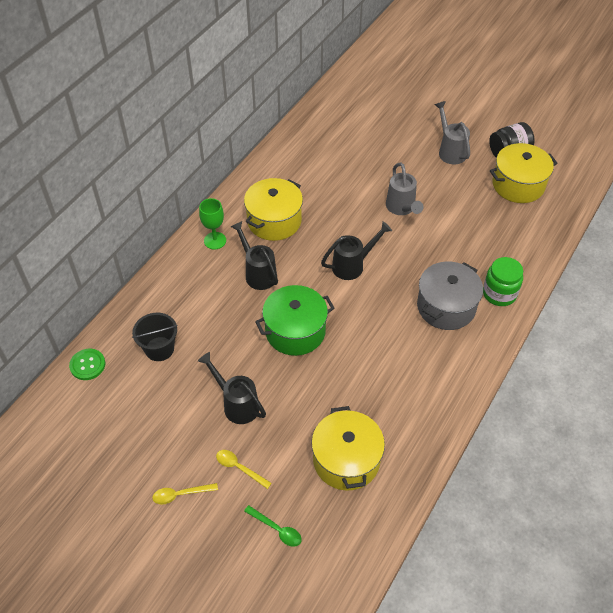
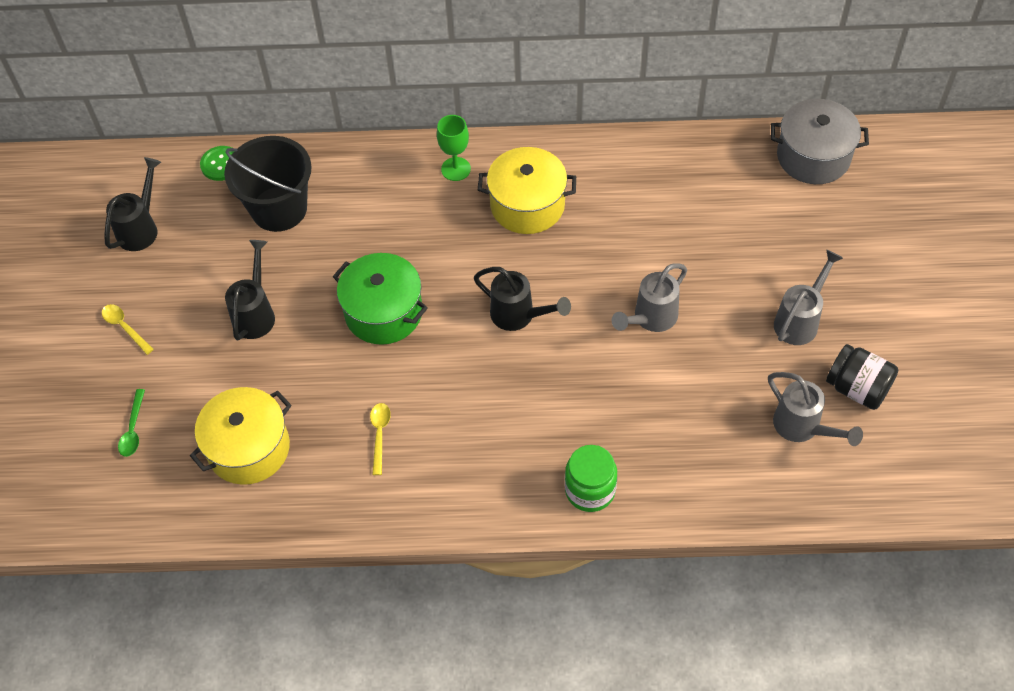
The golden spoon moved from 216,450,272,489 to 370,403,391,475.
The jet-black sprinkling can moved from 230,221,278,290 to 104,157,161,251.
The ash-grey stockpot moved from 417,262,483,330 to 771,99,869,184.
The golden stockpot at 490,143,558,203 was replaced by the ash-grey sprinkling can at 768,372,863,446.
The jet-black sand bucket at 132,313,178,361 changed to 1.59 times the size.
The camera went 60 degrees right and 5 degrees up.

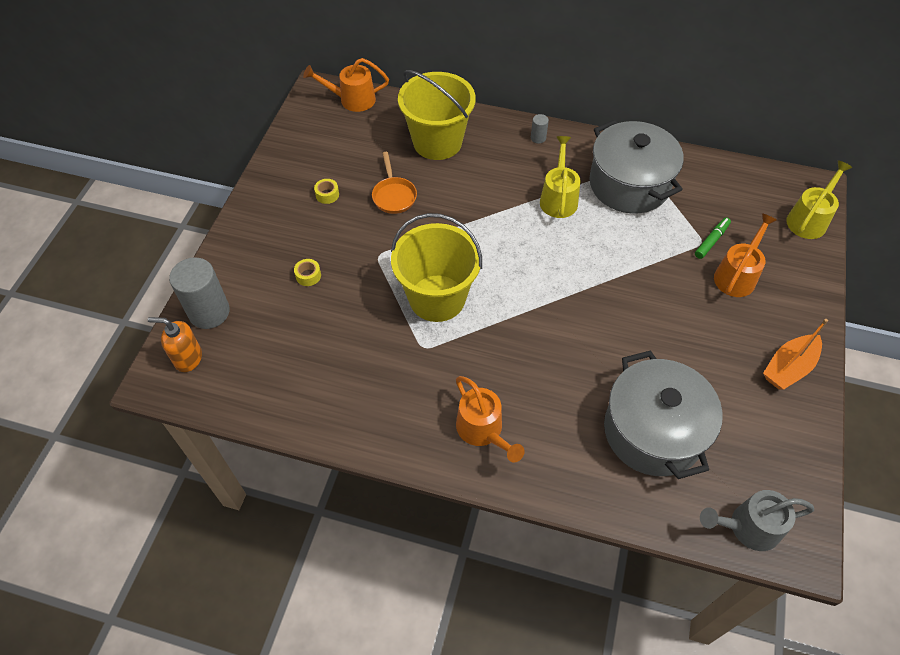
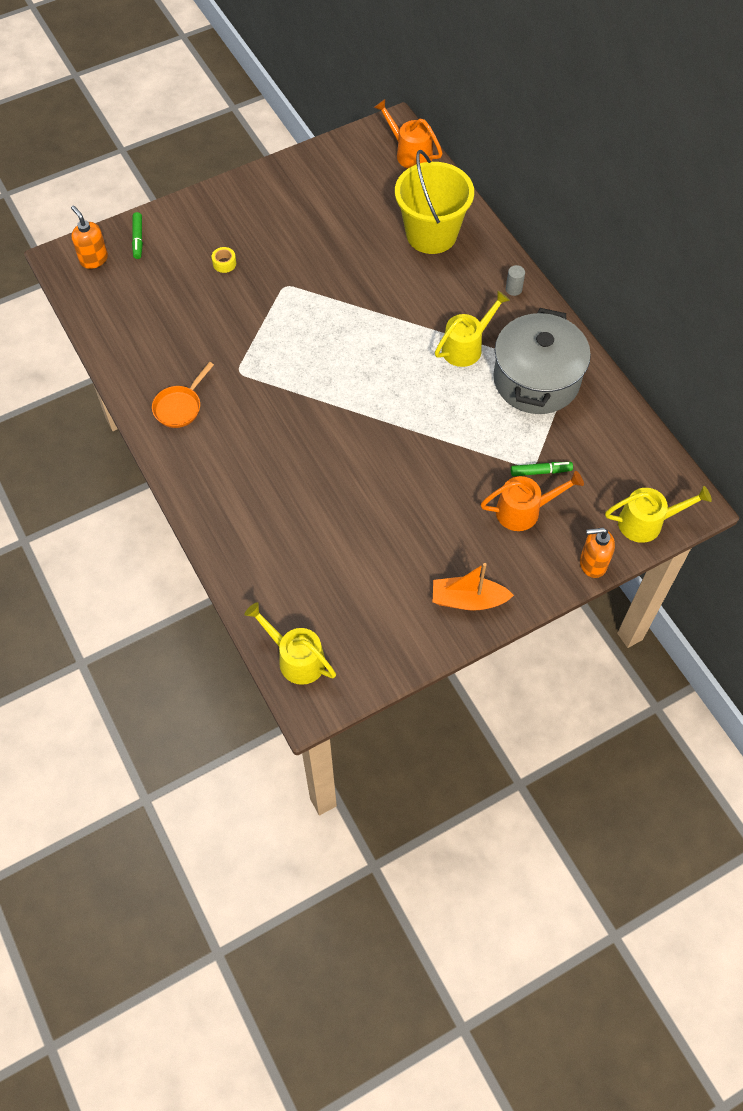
The golden sticky tape at 314,179,339,204 disappeared.
The golden sand bucket at 391,213,482,322 disappeared.
The orange sprinkling can at 456,376,524,463 disappeared.
The ash-grey stockpot at 604,350,723,479 disappeared.
The orange soap pump at 580,528,615,578 appeared.
The orange pan moved from 372,152,417,214 to 152,362,214,428.
The ash-grey cylinder shape at 169,257,230,329 was replaced by the green marker at 132,212,143,259.
The ash-grey sprinkling can at 700,490,814,551 became the golden sprinkling can at 244,602,336,685.
The camera went 45 degrees right and 5 degrees up.

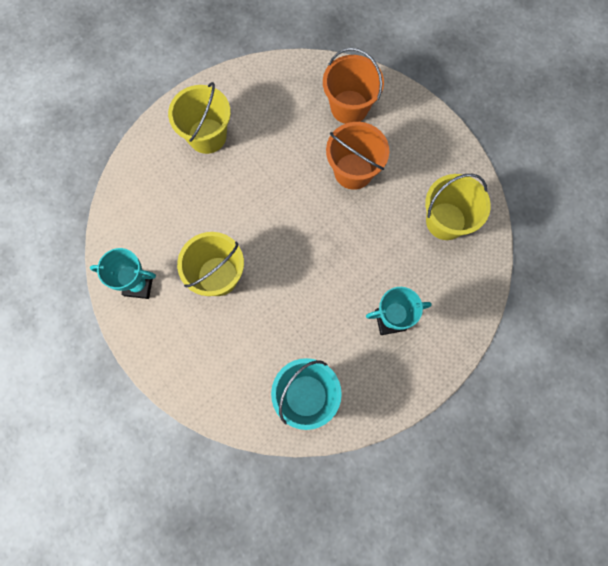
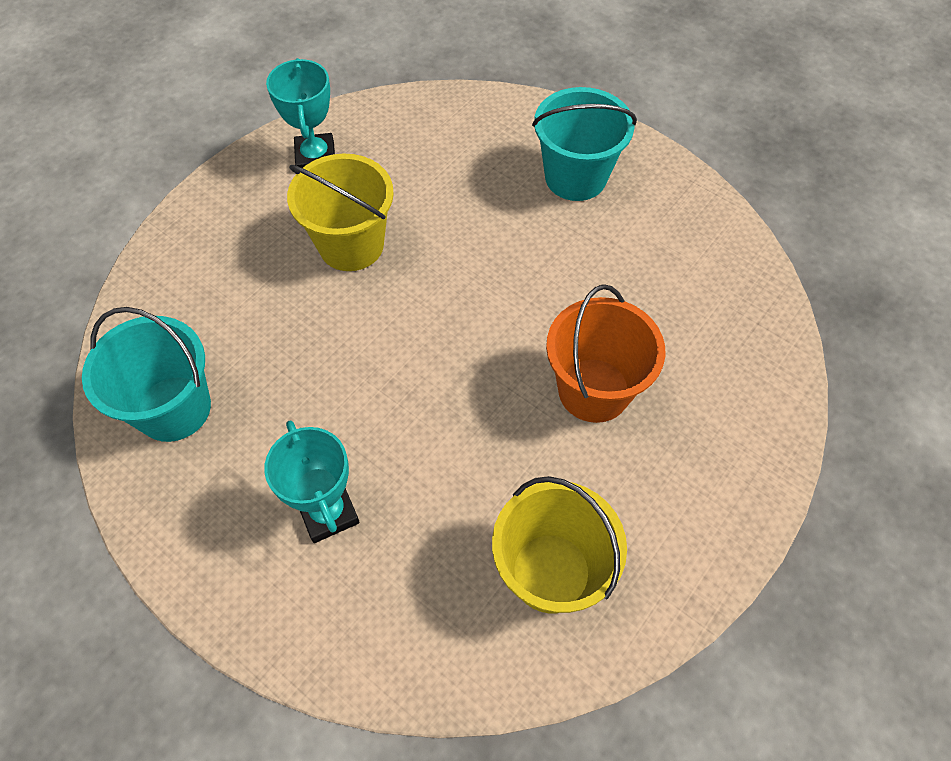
The orange sand bucket at 323,48,384,124 disappeared.
The golden sand bucket at 168,82,231,154 became the teal sand bucket at 532,87,637,201.
The camera went 75 degrees right and 15 degrees down.

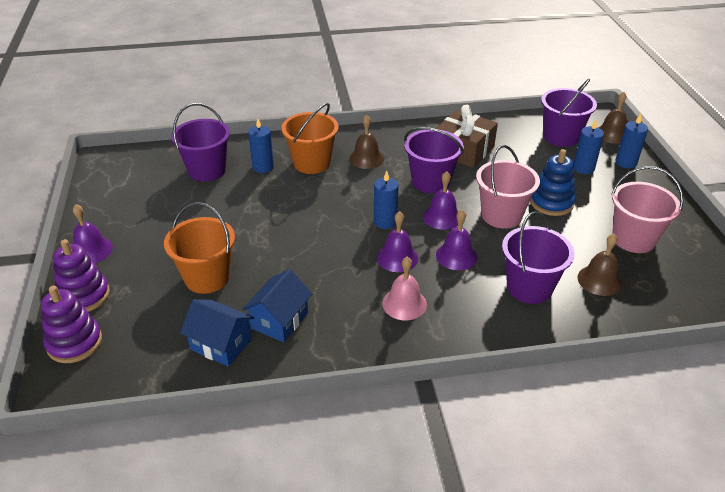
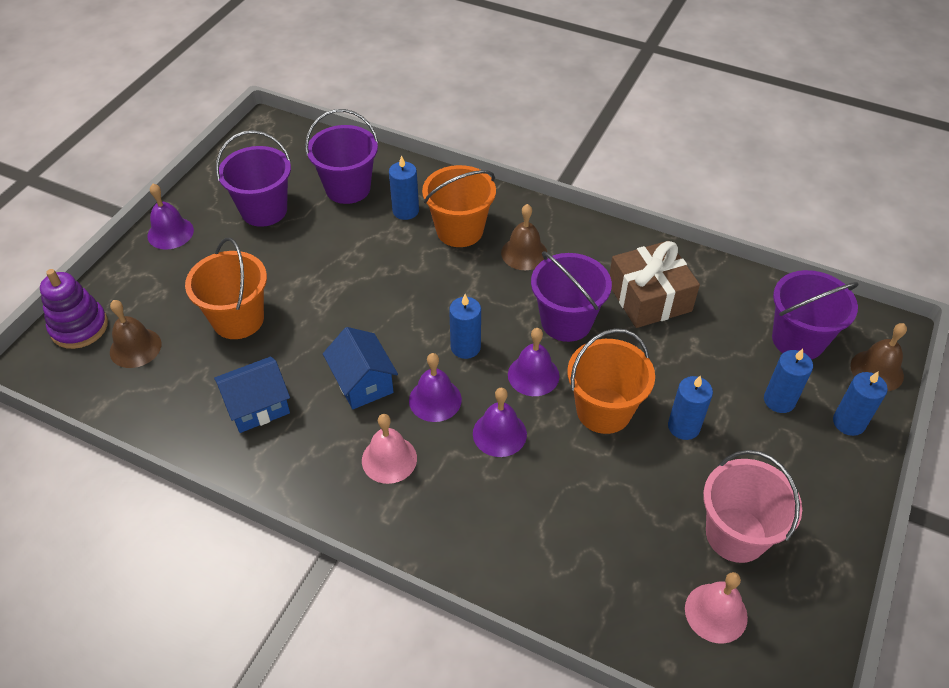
The violet ring stacker at 53,239,110,312 disappeared.
The pink bell at 685,572,748,644 appeared.
The cobalt cottage moved from 180,299,254,367 to 323,327,398,409.
The violet sand bucket moved from 502,211,574,304 to 216,130,291,227.
The brown bell moved from 577,234,622,296 to 110,300,161,368.
The cobalt ring stacker at 530,149,575,216 was replaced by the cobalt candle at 668,376,713,440.
The pink sand bucket at 476,145,540,229 became the orange sand bucket at 567,328,655,434.
The camera went 35 degrees right and 10 degrees up.

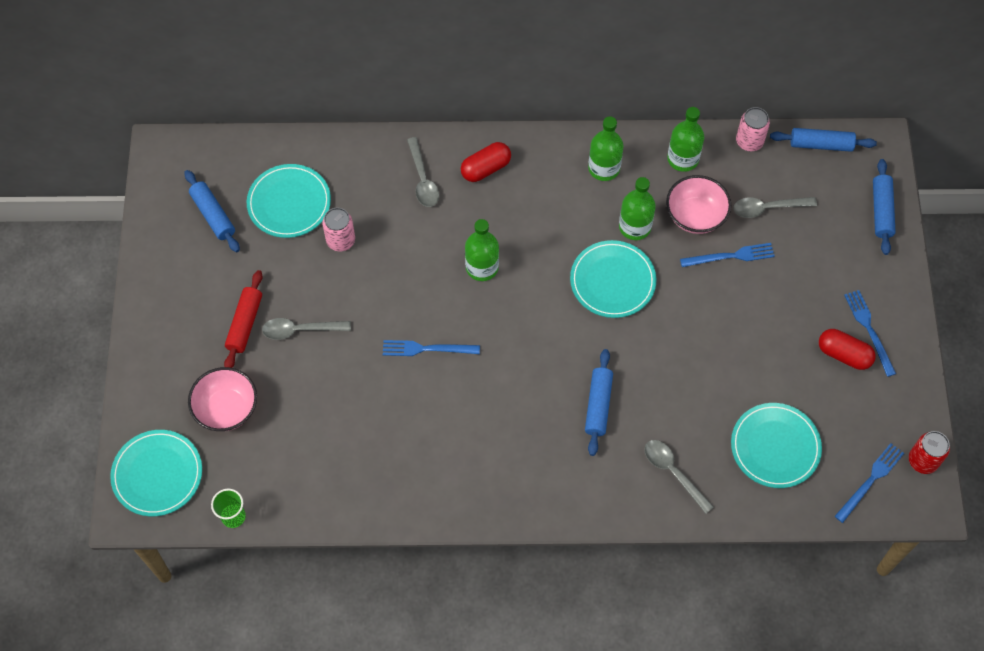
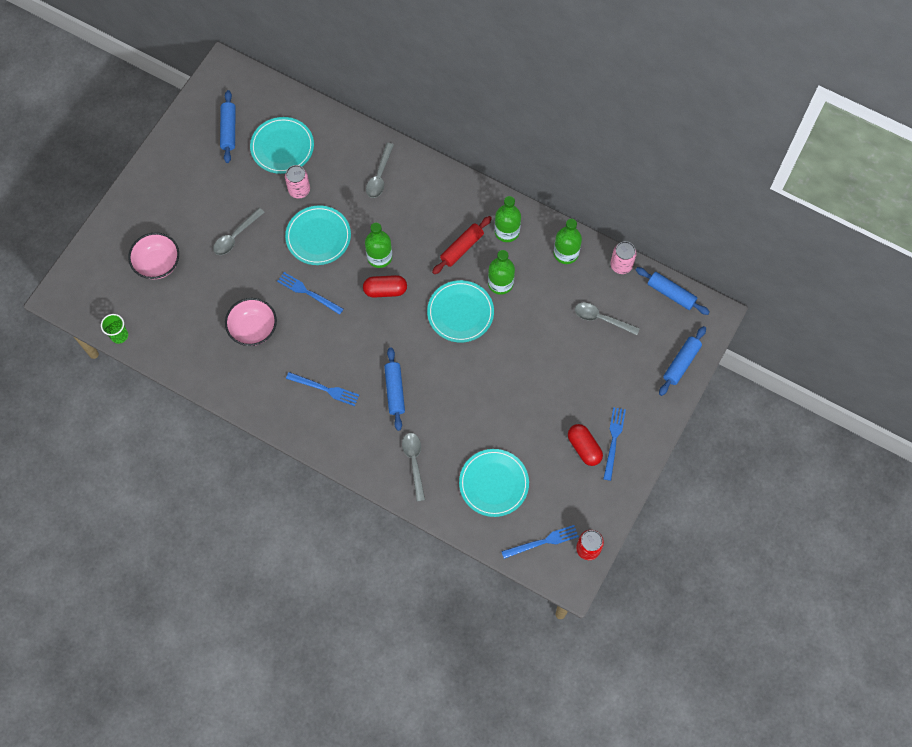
The teal flat dish moved from 110,430,202,516 to 285,206,351,265.
The red pastry roller moved from 224,270,263,368 to 432,216,492,274.
The red capsule moved from 461,142,511,182 to 363,275,407,298.
The pink bowl moved from 666,175,731,234 to 225,298,277,346.
The cobalt fork moved from 680,243,775,267 to 286,372,359,406.
The ash-grey spoon at 262,318,351,340 turned 75 degrees counterclockwise.
The cobalt pastry roller at 585,349,613,456 turned 45 degrees counterclockwise.
The camera went 30 degrees right and 5 degrees up.

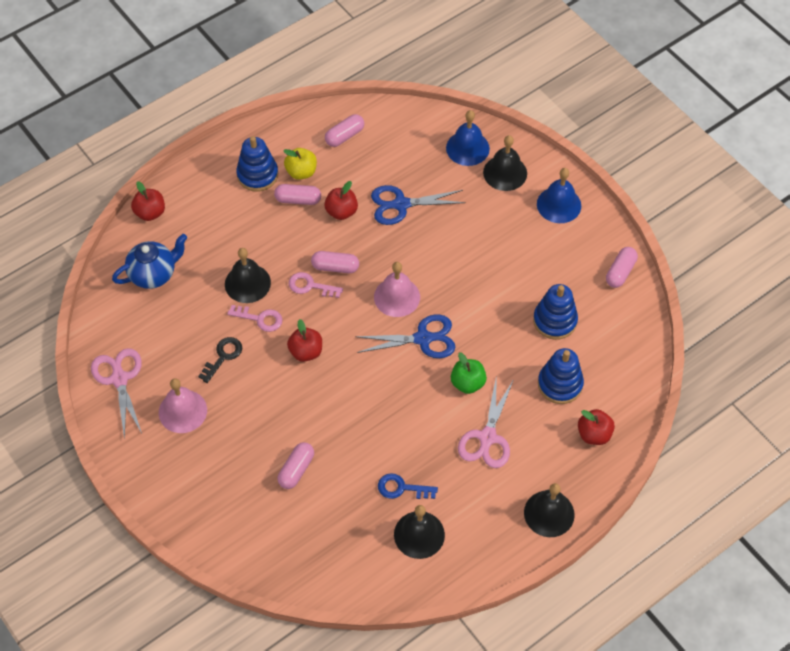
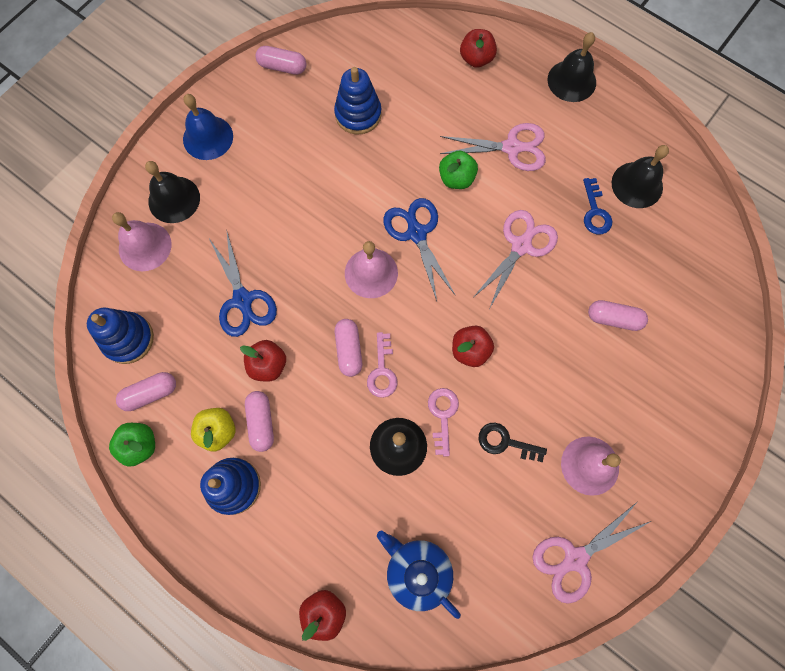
The green toy apple at 109,423,155,467 appeared.
The pink shears at 473,210,558,307 appeared.
The cobalt ring stacker moved from 538,348,584,404 to 87,308,154,364.
The cobalt bell at 446,110,490,166 became the pink bell at 112,212,172,271.
The pink capsule at 325,114,364,147 turned 60 degrees counterclockwise.
The camera went 105 degrees left and 15 degrees up.

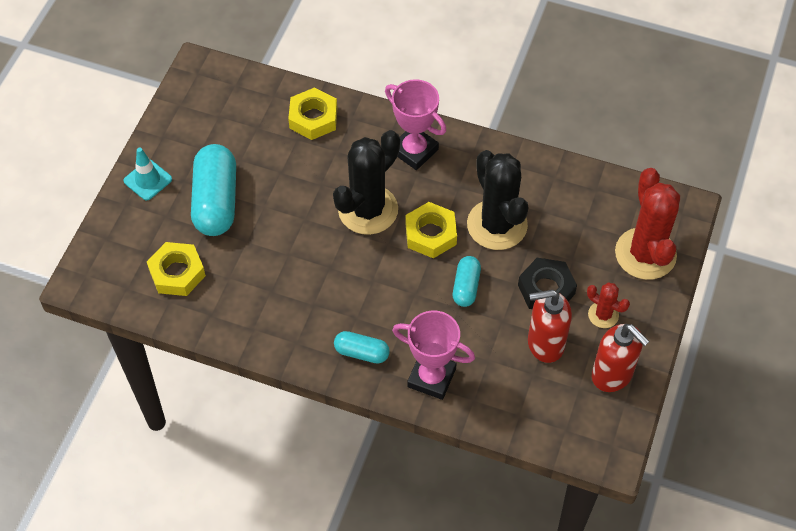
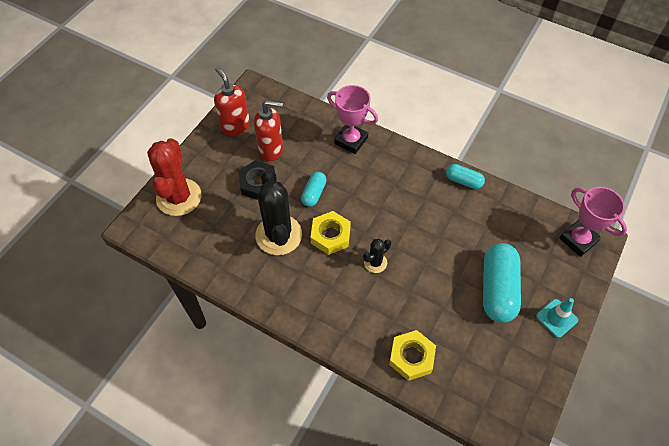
The golden hex nut at 147,242,206,296 disappeared.
The red cactus at 587,283,630,328 disappeared.
The teal capsule moved from 334,331,390,364 to 446,164,485,189.
The pink award cup moved from 385,79,446,170 to 559,187,627,257.
The jet-black cactus at 333,130,400,235 changed to 0.49 times the size.
The camera went 170 degrees left and 0 degrees up.

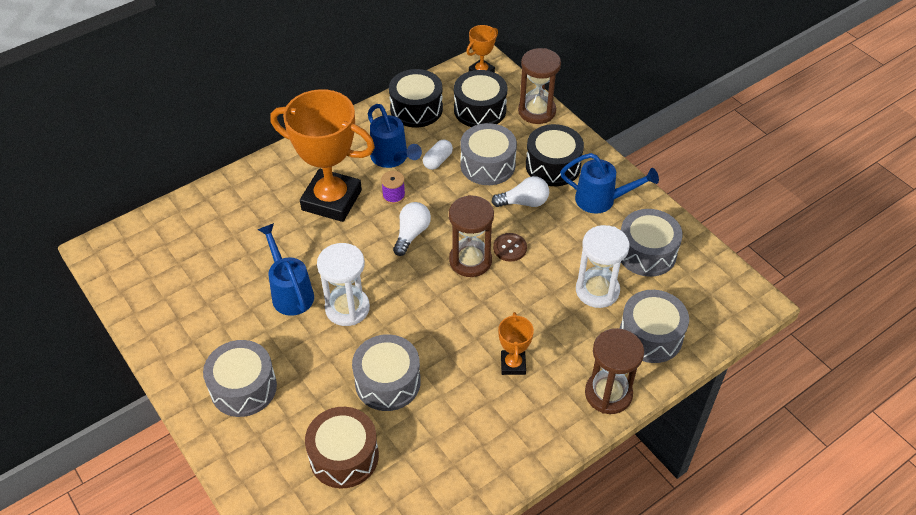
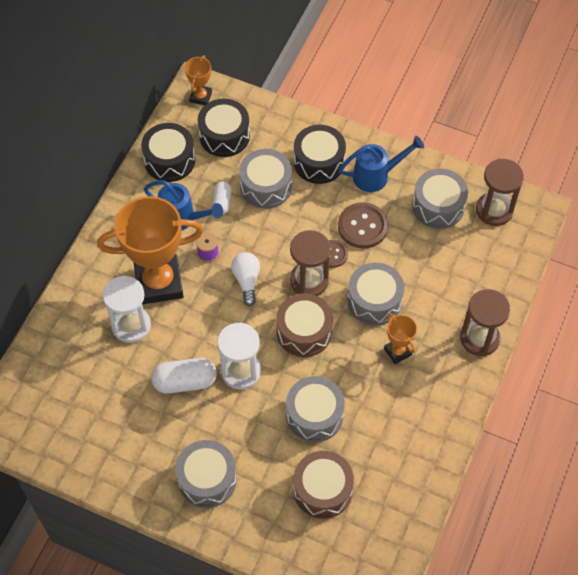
The pure white light bulb at 492,176,549,207 disappeared.
The brown drum at 277,293,333,357 appeared.
The brown sewing button at 338,202,389,248 appeared.
The brown hourglass moved from 518,48,561,124 to 476,159,524,226.
The pure white hourglass moved from 576,225,630,308 to 103,275,151,343.
The ash-grey drum moved from 620,290,689,363 to 348,263,404,326.
The cobalt sprinkling can at 257,223,314,316 was replaced by the pure white capsule at 151,358,217,394.
The camera went 30 degrees left and 10 degrees up.

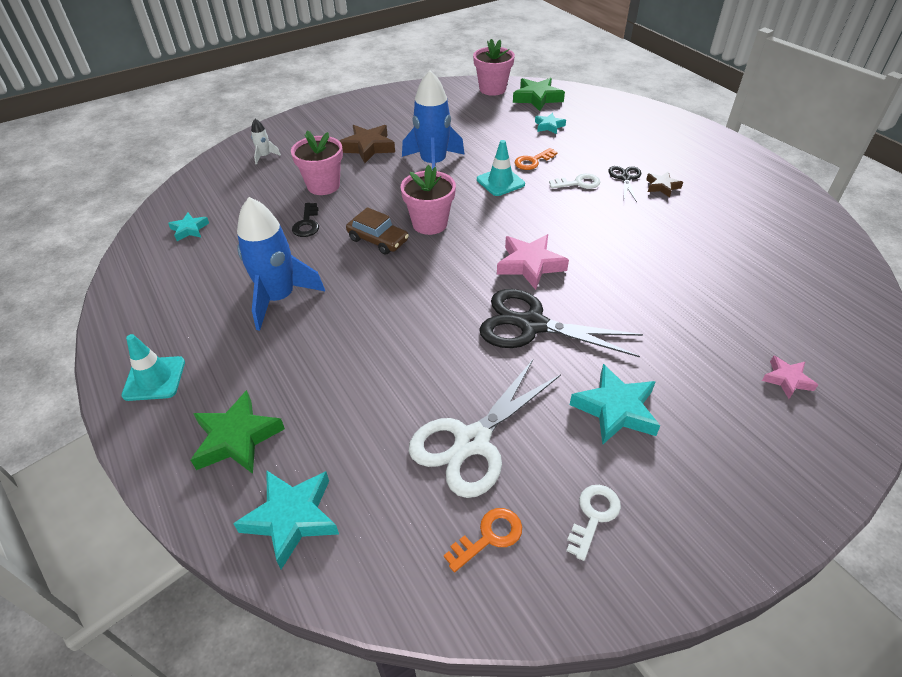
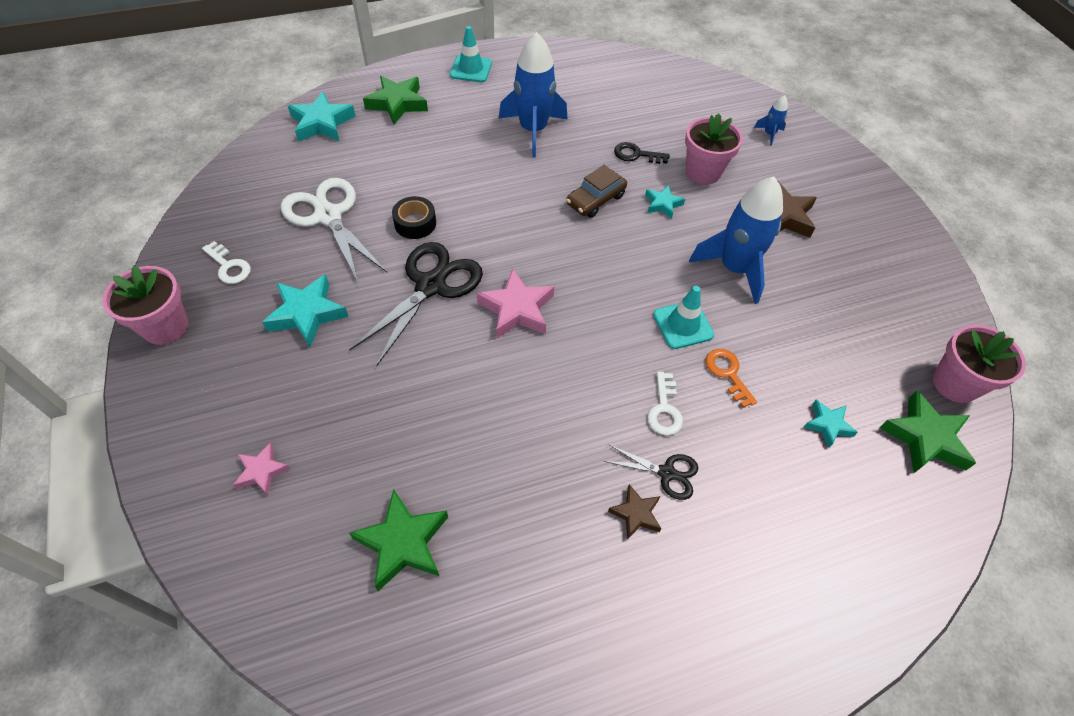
The orange latchkey at 444,508,522,572 disappeared.
The green star shape at 349,489,448,591 appeared.
The jet-black sticky tape at 392,196,436,239 appeared.
The teal star shape moved from 168,212,209,241 to 645,185,685,219.
The pink potted plant moved from 401,165,456,235 to 102,265,188,345.
The pure white rocket at 251,119,281,165 became the cobalt rocket at 754,95,788,146.
The camera went 100 degrees right and 10 degrees up.

